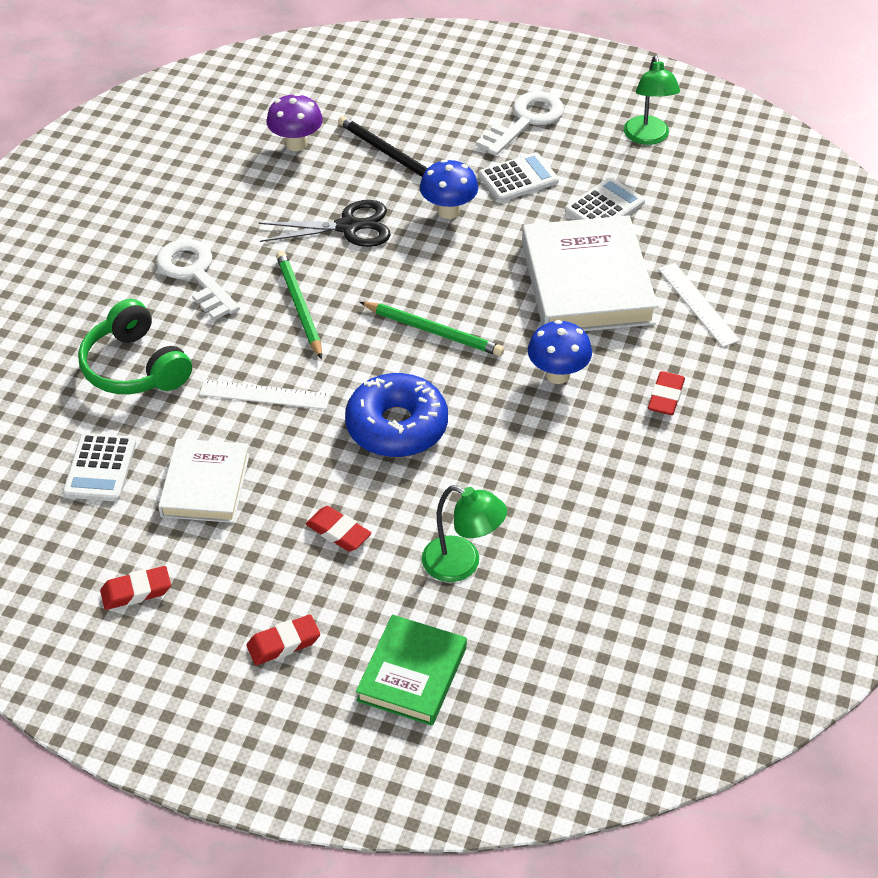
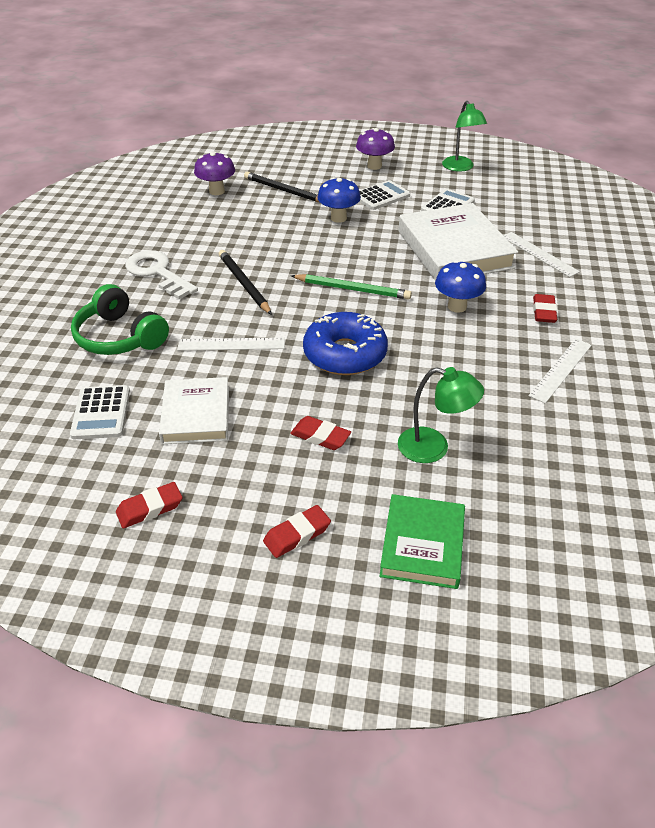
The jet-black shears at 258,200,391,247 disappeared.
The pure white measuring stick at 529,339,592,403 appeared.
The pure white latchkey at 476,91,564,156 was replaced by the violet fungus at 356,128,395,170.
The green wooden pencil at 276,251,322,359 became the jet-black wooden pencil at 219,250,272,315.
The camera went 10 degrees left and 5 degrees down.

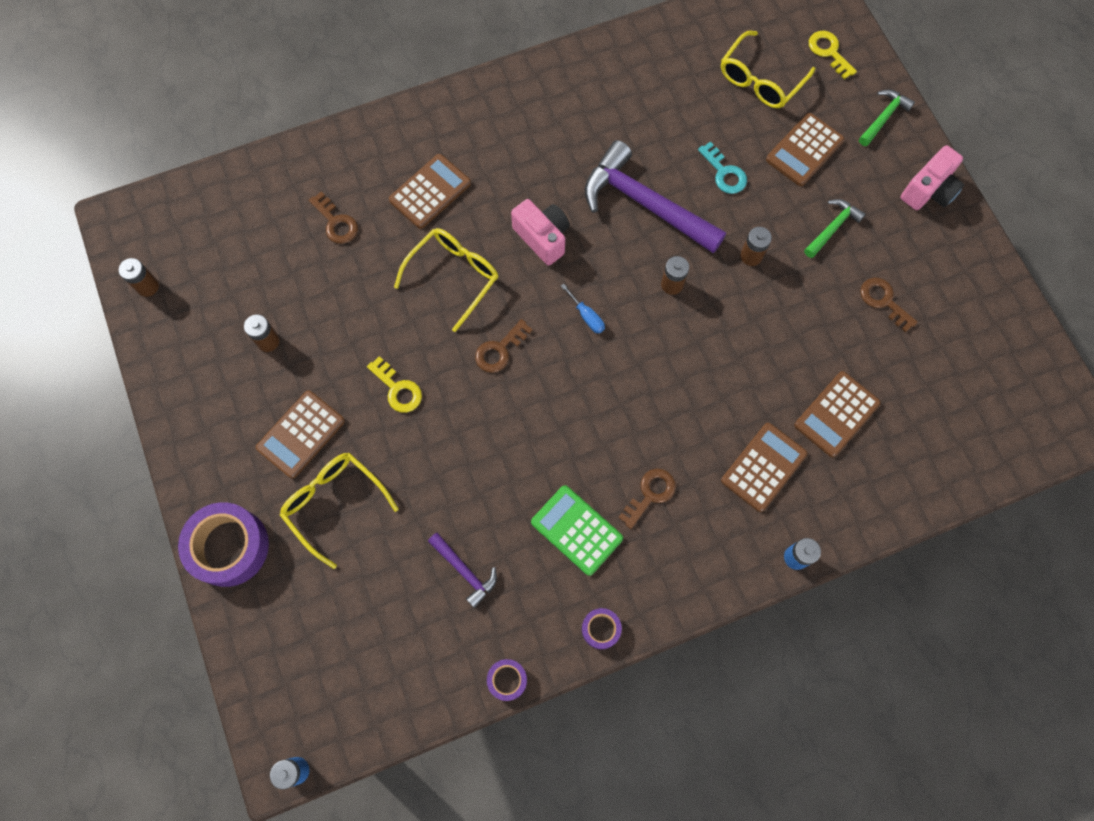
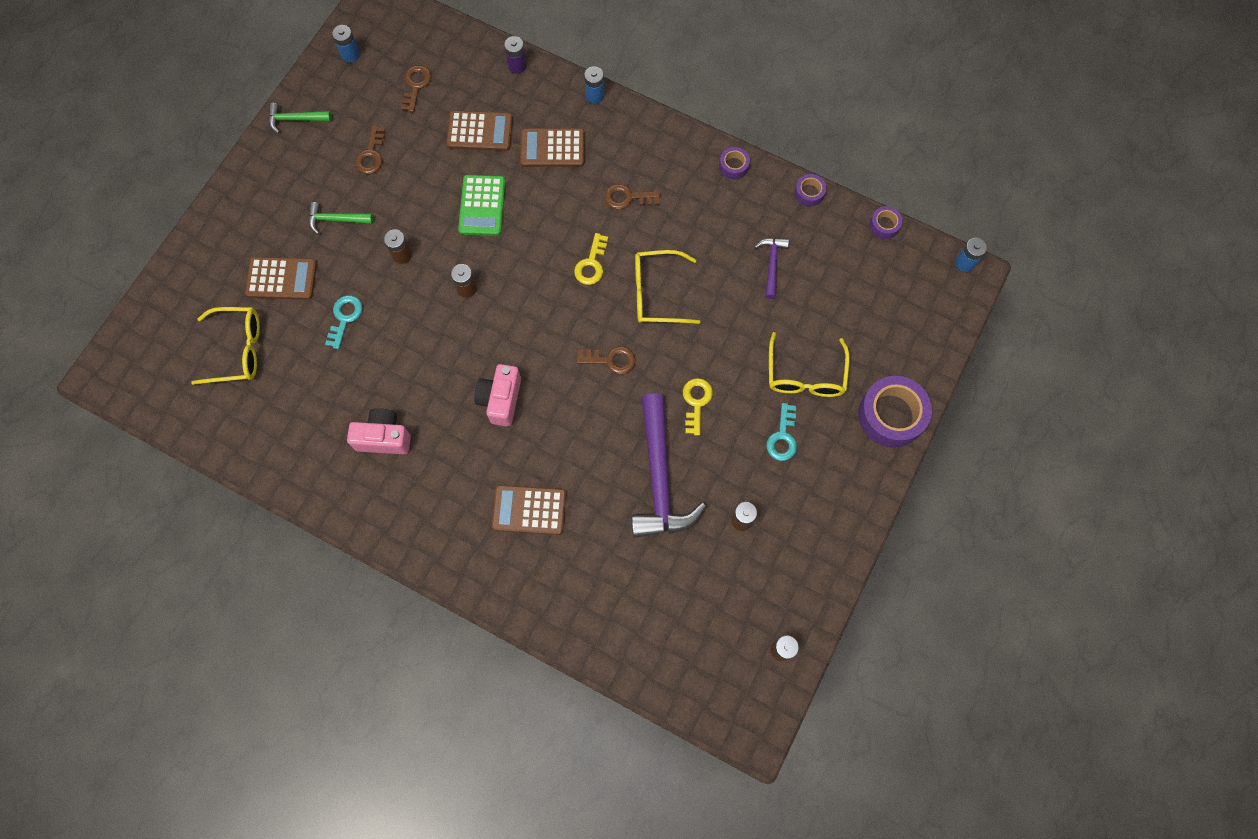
The cobalt flat screwdriver at 561,284,605,334 disappeared.
The cobalt AA battery at 332,25,360,63 appeared.
The violet AA battery at 504,36,527,74 appeared.
The violet sticky tape at 869,206,903,239 appeared.
The brown latchkey moved from 309,192,358,244 to 401,65,432,112.
The golden glasses moved from 394,228,498,332 to 635,250,700,324.
The green adding machine moved from 531,485,623,576 to 458,175,505,236.
The violet carpenter's hammer moved from 585,140,726,253 to 631,393,706,538.
The golden latchkey moved from 809,30,857,79 to 574,233,608,285.
The green carpenter's hammer moved from 859,90,915,146 to 268,103,331,134.
The pink compact camera moved from 900,145,964,210 to 347,408,411,454.
The brown adding machine at 256,391,345,479 was replaced by the teal latchkey at 766,403,797,461.
The camera went 130 degrees left and 0 degrees up.

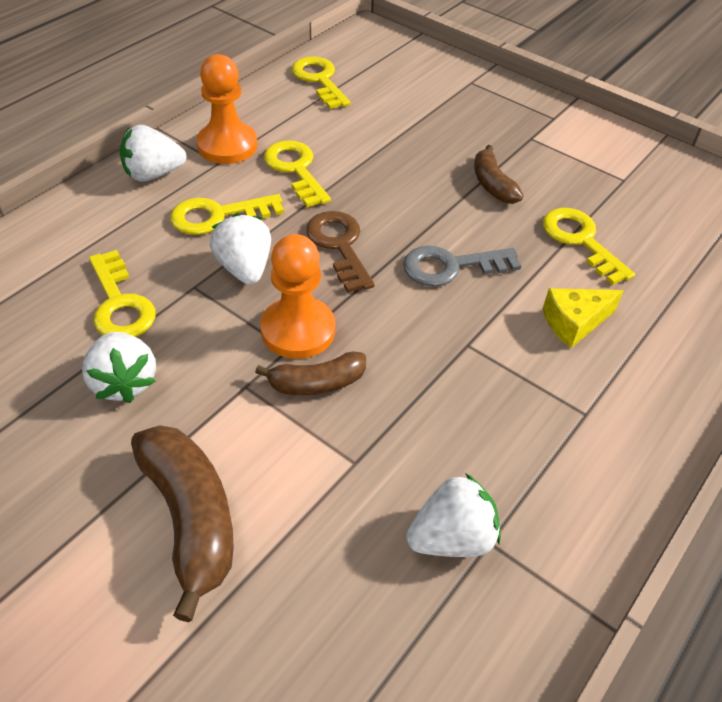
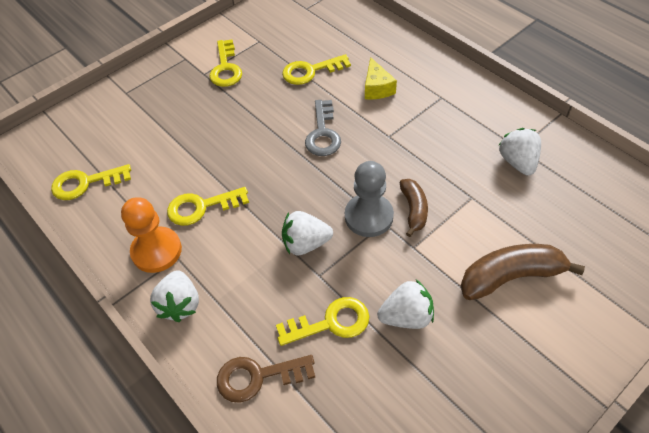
The brown banana at 474,145,523,204 disappeared.
The golden latchkey moved from 170,194,284,235 to 209,39,242,87.
The brown latchkey moved from 306,211,375,293 to 217,355,315,403.
The orange game pawn at 260,234,335,359 became the ash-grey game pawn at 345,161,394,237.
The camera went 75 degrees left and 5 degrees up.

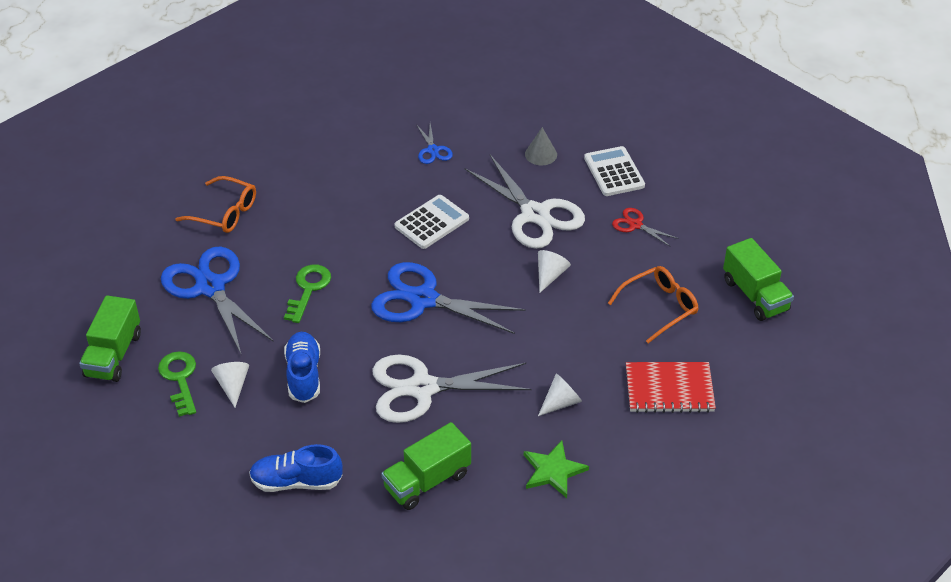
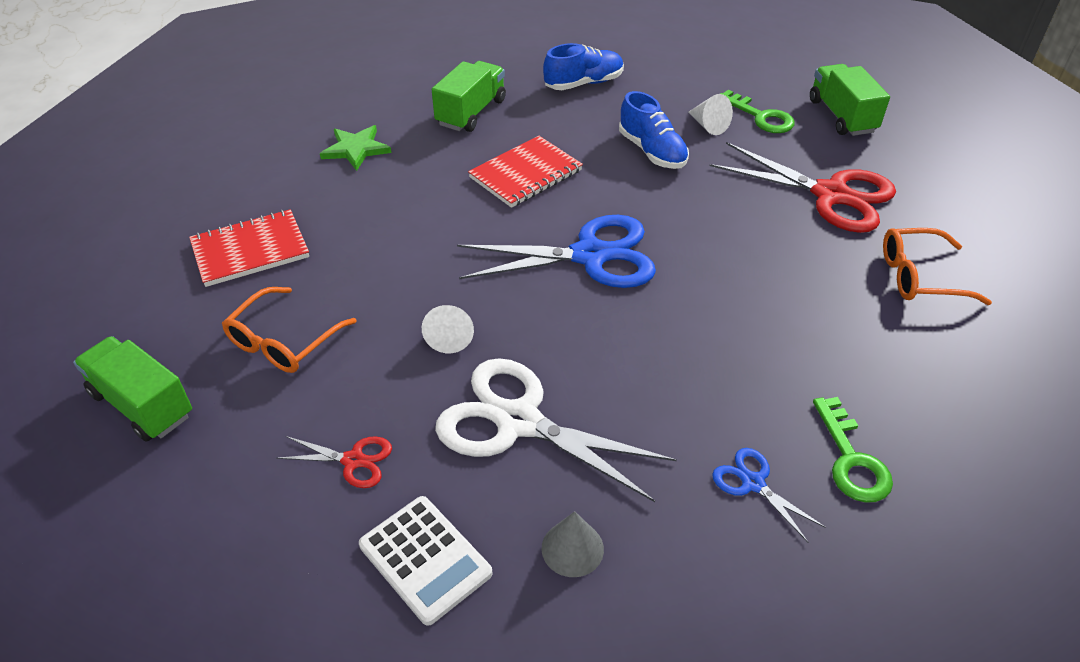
The pure white adding machine at 395,195,469,249 disappeared.
The pure white cone shape at 538,373,582,416 disappeared.
The green latchkey moved from 284,264,331,323 to 813,397,893,503.
The pure white shears at 372,355,532,423 was replaced by the red notepad at 468,136,583,208.
The cobalt shears at 161,246,274,354 became the red shears at 710,142,896,233.
The camera went 155 degrees right and 0 degrees up.

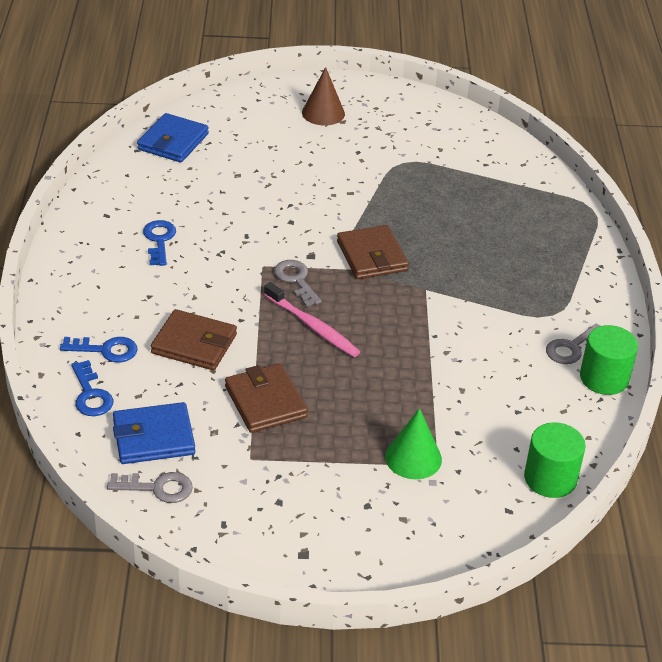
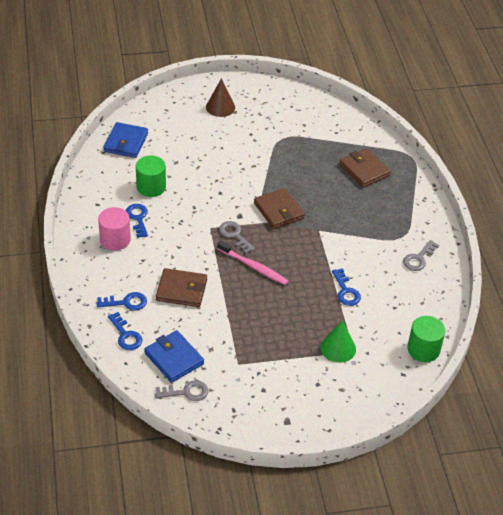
The pink cylinder shape at 98,207,131,251 appeared.
The cobalt latchkey at 332,268,361,306 appeared.
The brown billfold moved from 225,363,308,433 to 339,148,391,188.
The green cylinder shape moved from 580,325,638,395 to 136,156,166,197.
The cobalt billfold at 113,402,195,464 turned 75 degrees clockwise.
The camera went 10 degrees left and 5 degrees up.

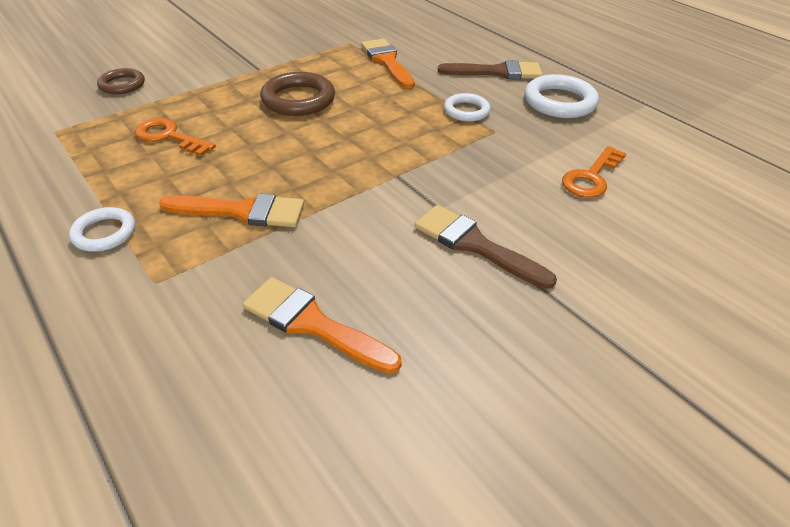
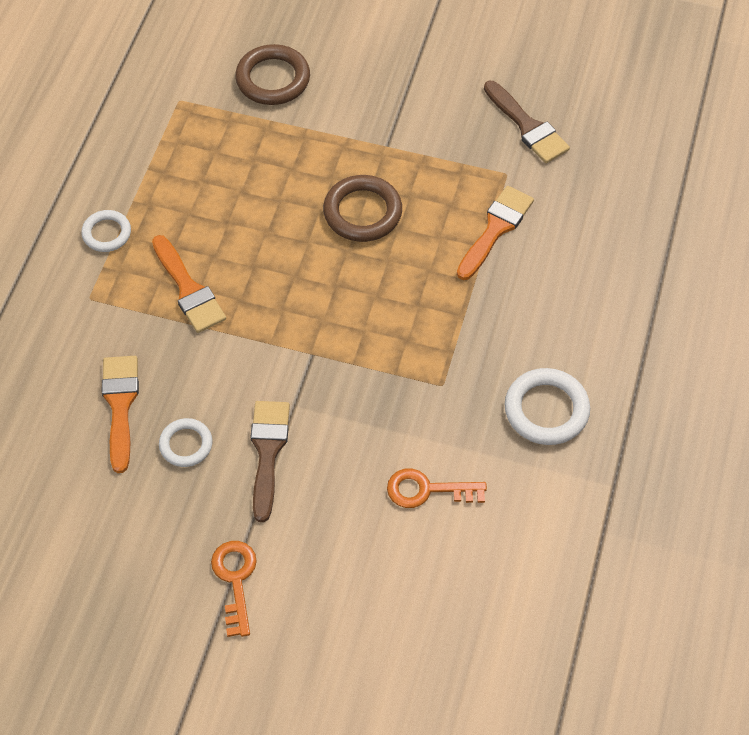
The orange latchkey moved from 135,118,216,156 to 211,541,257,637.
The brown brush moved from 438,60,543,79 to 484,81,570,163.
The pure white torus moved from 444,93,491,122 to 159,418,213,467.
The brown torus at 97,68,145,94 changed to 1.61 times the size.
The camera went 55 degrees right and 15 degrees up.

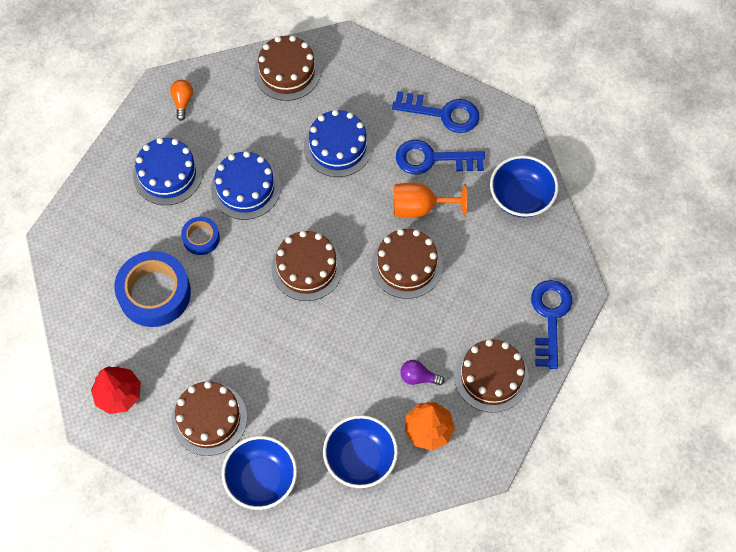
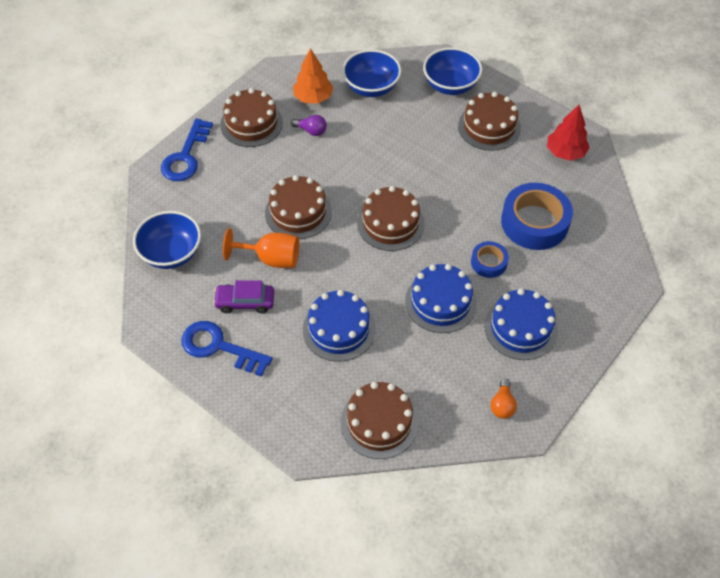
The cobalt latchkey at 396,140,485,175 was replaced by the violet automobile at 213,280,274,313.
The camera went 170 degrees left and 10 degrees down.

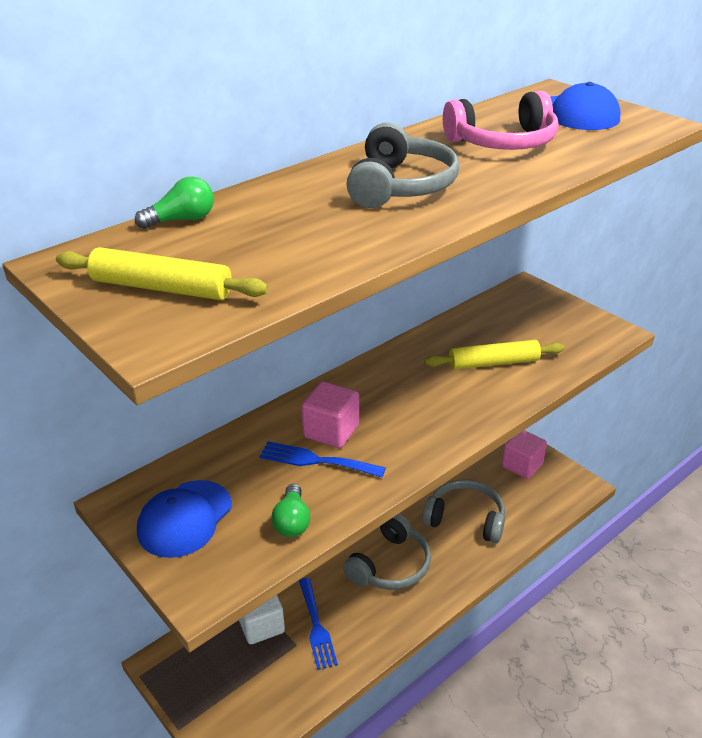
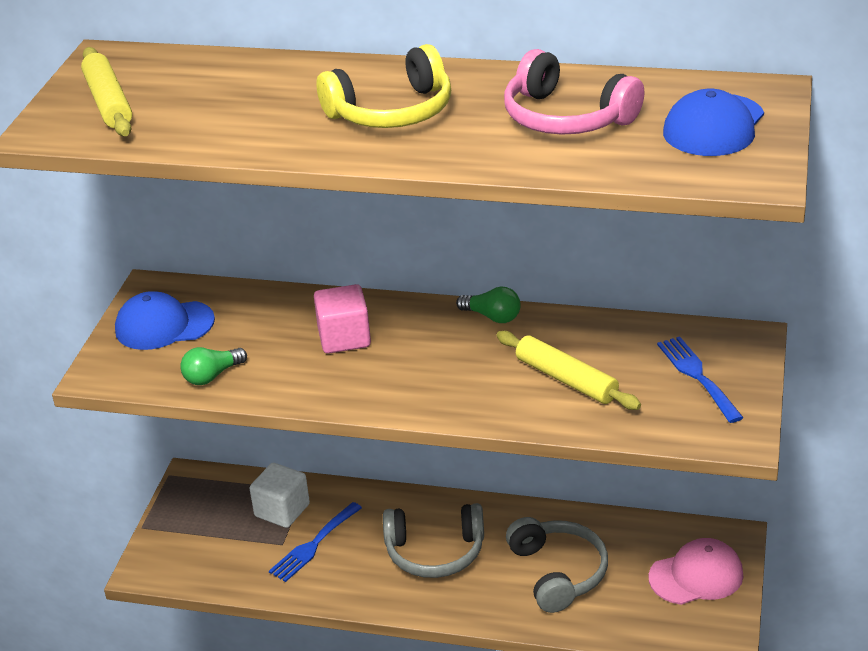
The green light bulb moved from 135,176,214,229 to 456,287,521,323.
The cobalt fork moved from 259,441,386,477 to 657,336,744,423.
The pink solid cube at 502,430,547,479 was replaced by the pink peaked cap at 649,538,744,605.
The ash-grey headphones at 346,122,459,208 became the golden headphones at 316,44,451,128.
The camera went 55 degrees right and 0 degrees up.

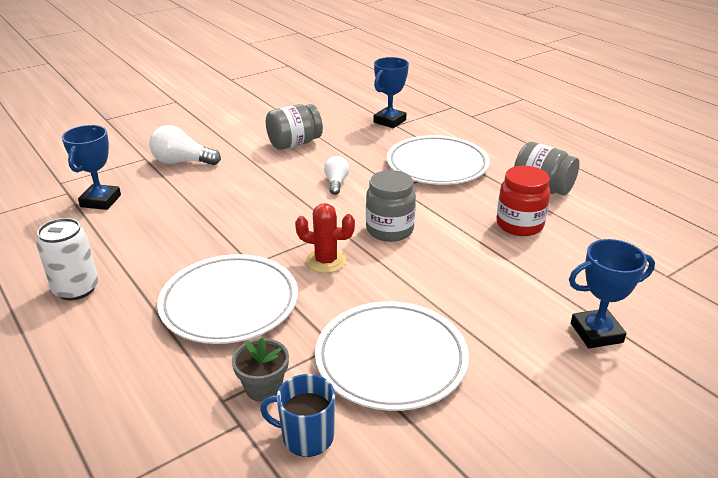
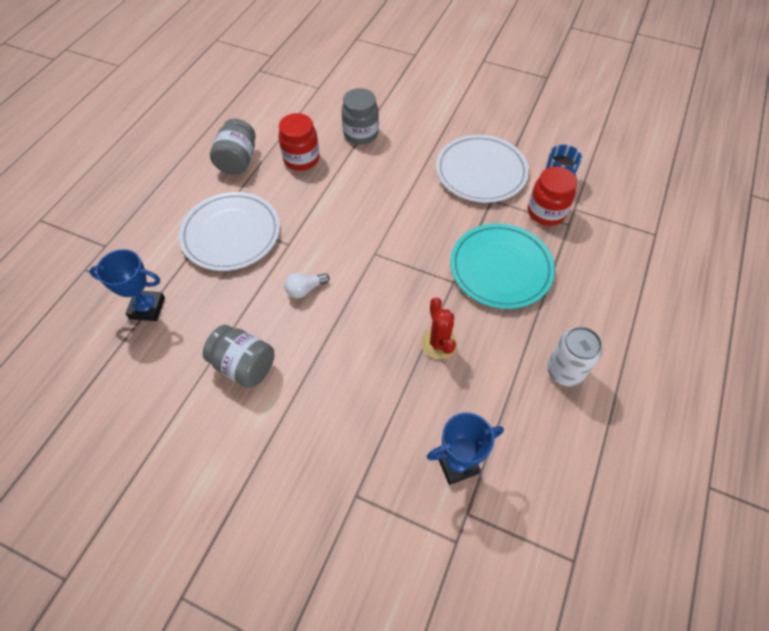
The pure white light bulb at 149,125,221,165 disappeared.
The cobalt award cup at 569,239,655,348 disappeared.
The red cactus moved from 295,203,355,273 to 421,297,457,359.
The ash-grey jam jar moved from 366,170,416,242 to 341,88,379,145.
The ash-grey potted plant at 232,338,289,402 was replaced by the red jam jar at 528,166,577,226.
The pure white flat dish at 157,254,298,344 became the teal flat dish at 450,223,555,309.
The camera went 120 degrees left and 25 degrees up.

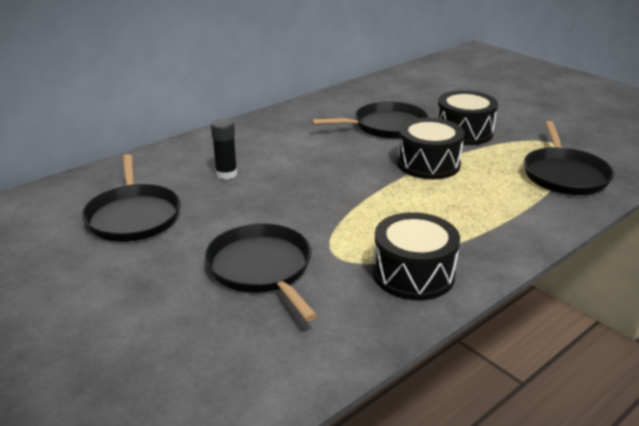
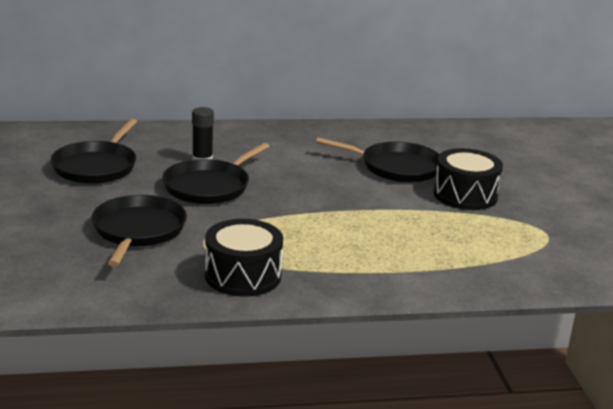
The jet-black drum at 397,118,465,179 disappeared.
The jet-black pan moved from 524,121,614,195 to 162,143,270,204.
The camera went 30 degrees right and 5 degrees down.

